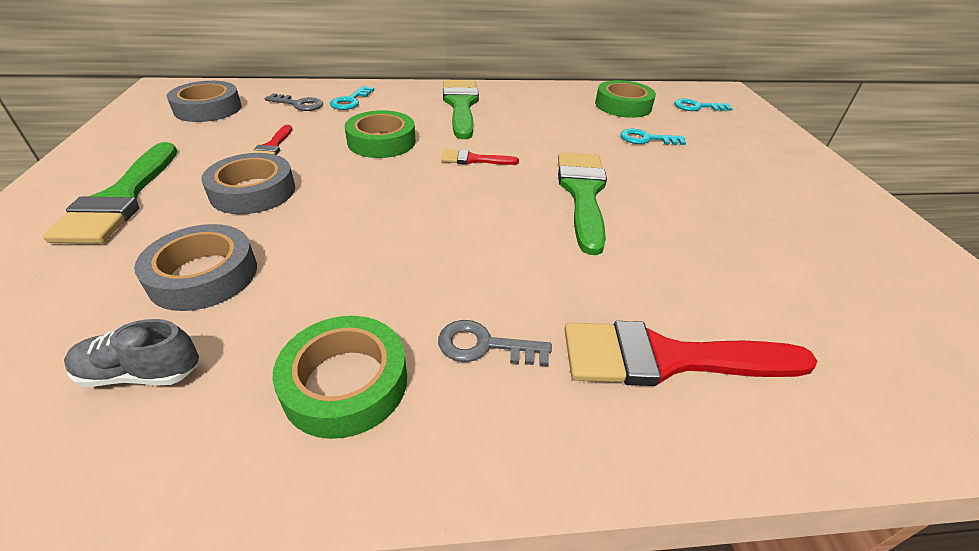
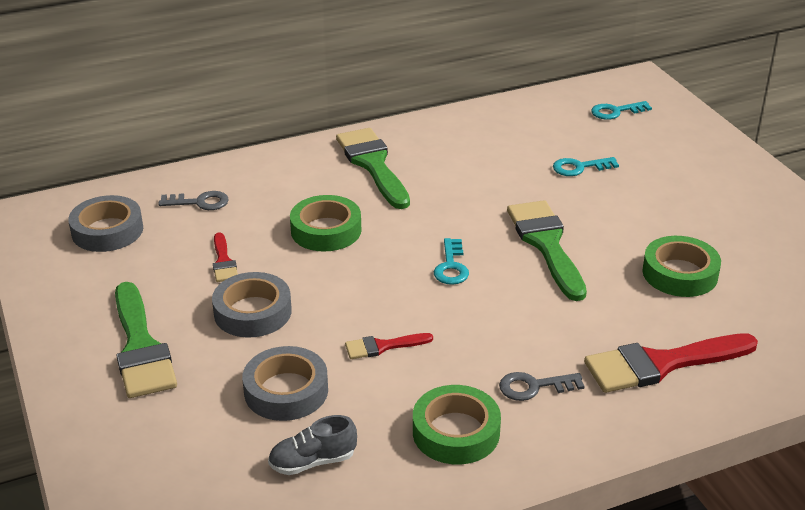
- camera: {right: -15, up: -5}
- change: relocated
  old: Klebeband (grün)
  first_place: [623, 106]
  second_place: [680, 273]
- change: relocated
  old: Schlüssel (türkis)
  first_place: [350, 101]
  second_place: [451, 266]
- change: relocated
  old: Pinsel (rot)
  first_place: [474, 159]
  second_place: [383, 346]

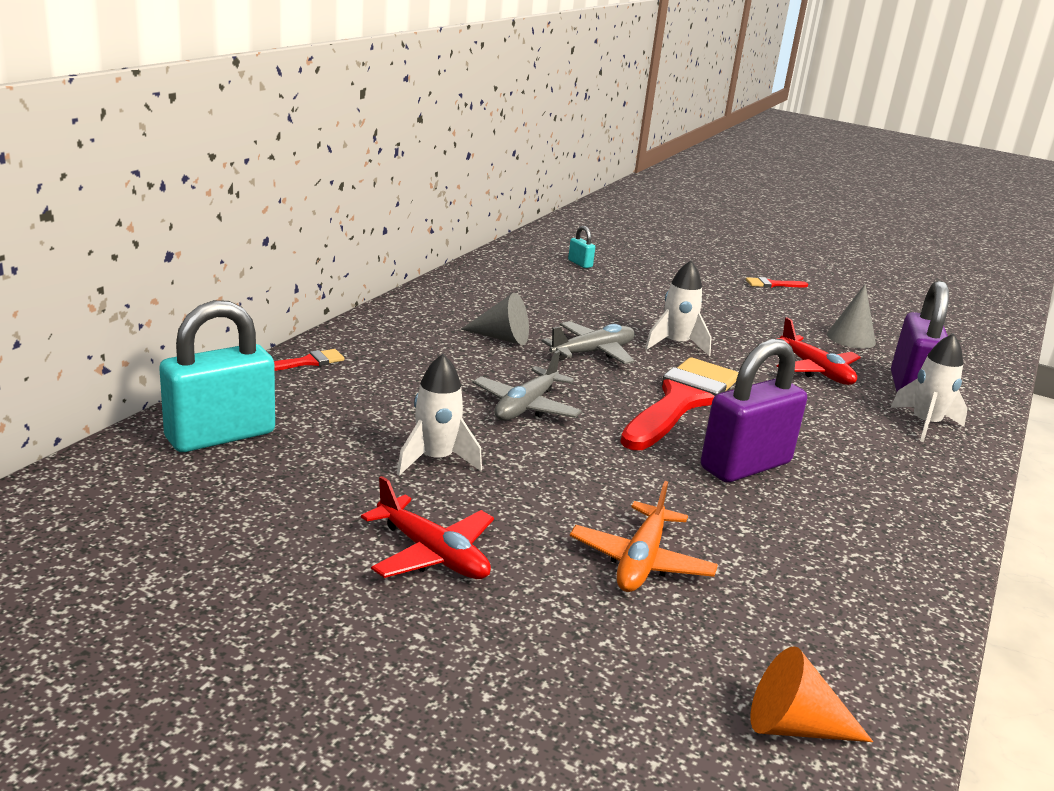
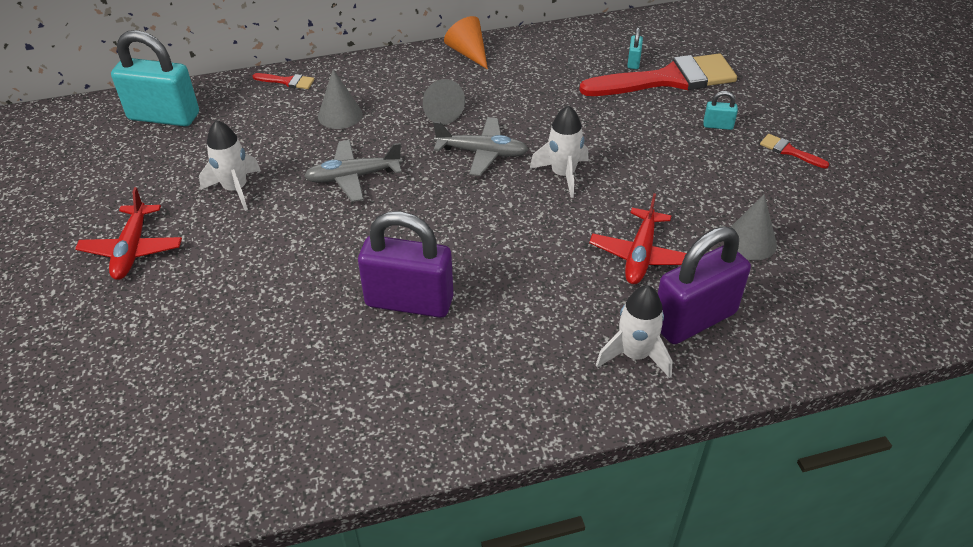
- camera: {right: 50, up: 20}
- change: relocated
  old: Pinsel (rot)
  first_place: [681, 401]
  second_place: [668, 79]
- change: missing
  old: Flugzeug (orange)
  first_place: [641, 561]
- change: relocated
  old: Kegel (orange)
  first_place: [794, 727]
  second_place: [468, 53]
- change: appeared
  new: Kegel (grau)
  second_place: [340, 115]
- change: appeared
  new: Vorhängeschloss (türkis)
  second_place: [718, 125]

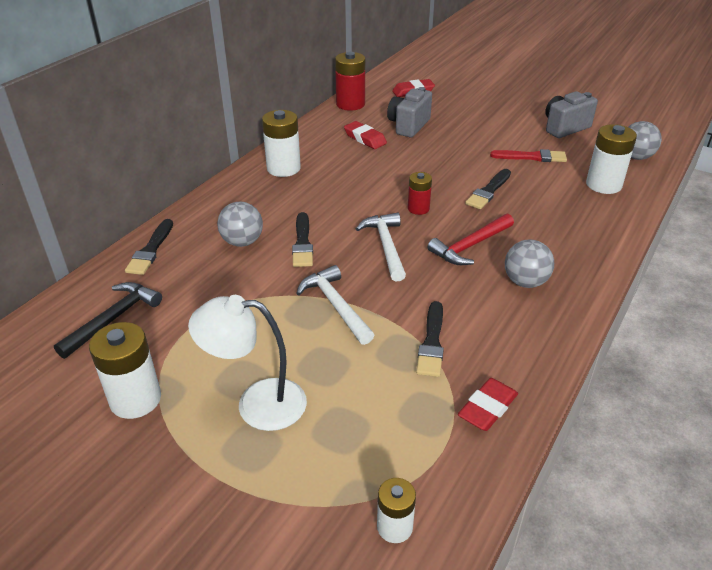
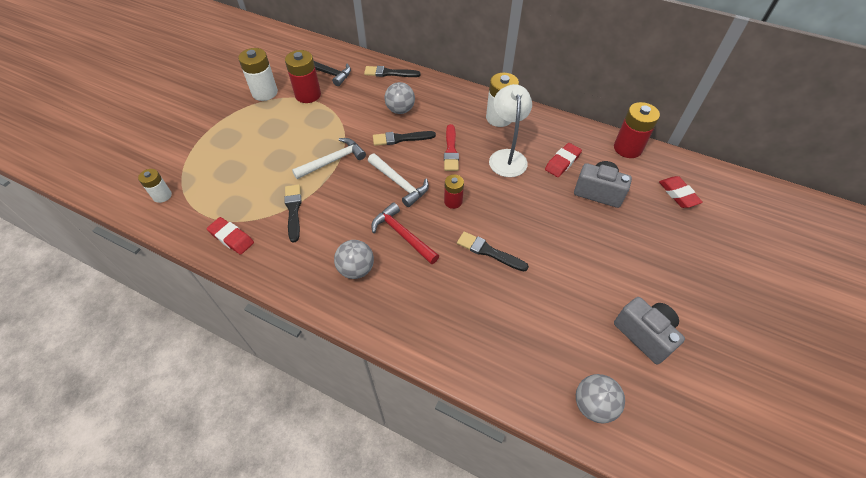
- camera: {right: 85, up: 15}
- change: missing
  old: Batterie (weiß)
  first_place: [603, 185]
- change: relocated
  old: Pinsel (rot)
  first_place: [532, 157]
  second_place: [451, 150]
- change: spun
  old: Hammer (weiß)
  first_place: [386, 246]
  second_place: [399, 183]
  degrees: 60
- change: relocated
  old: Lampe (weiß)
  first_place: [257, 404]
  second_place: [507, 157]
- change: spun
  old: Pinsel (schwarz)
  first_place: [432, 342]
  second_place: [293, 210]
  degrees: 75
- change: appeared
  new: Batterie (rot)
  second_place: [308, 95]

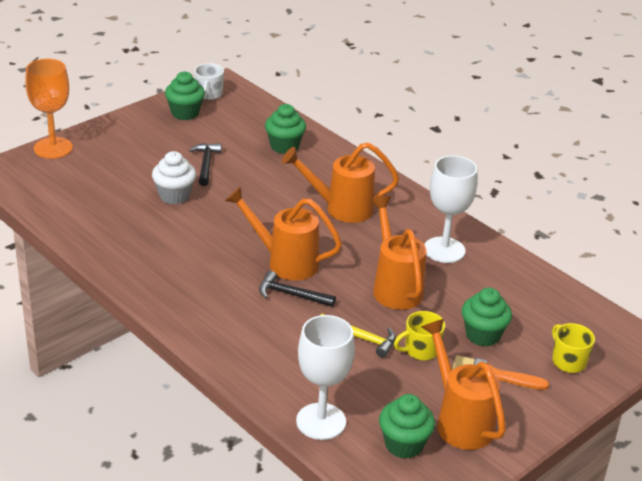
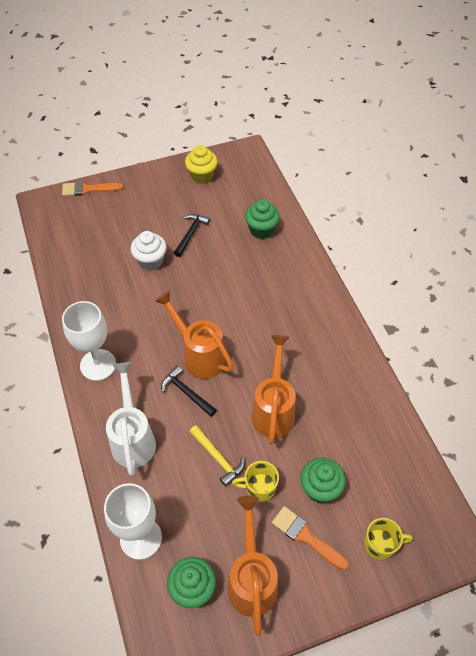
- camera: {right: 25, up: 20}
- change: exchanged
  old: Kelch (orange)
  new: Pinsel (orange)
  first_place: [53, 148]
  second_place: [88, 189]
- change: missing
  old: Tasse (weiß)
  first_place: [209, 94]
- change: colour
  old: Muffin (grün)
  new: Muffin (gelb)
  first_place: [185, 113]
  second_place: [202, 176]
- change: missing
  old: Gießkanne (orange)
  first_place: [340, 208]
- change: relocated
  old: Kelch (weiß)
  first_place: [444, 250]
  second_place: [98, 365]
- change: spun
  old: Tasse (gelb)
  first_place: [568, 361]
  second_place: [380, 544]
  degrees: 90
- change: appeared
  new: Gießkanne (weiß)
  second_place: [133, 438]

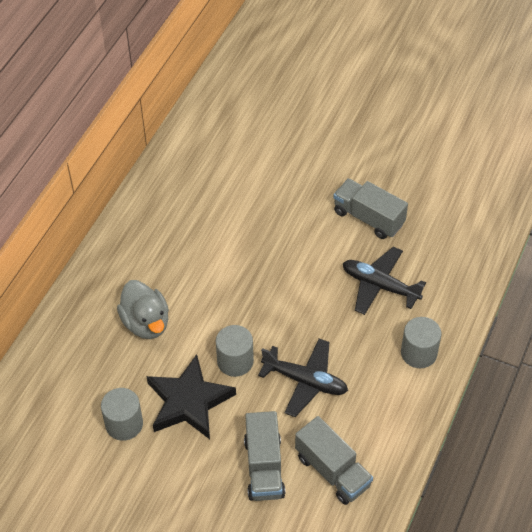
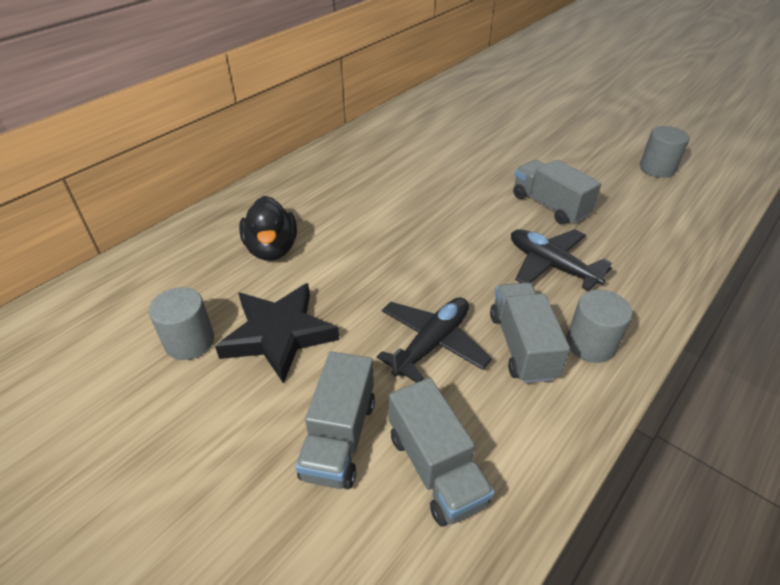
- camera: {right: 15, up: -10}
- change: colour
  old: Ente (grau)
  new: Ente (schwarz)
  first_place: [146, 323]
  second_place: [272, 249]
- change: relocated
  old: Vollzylinder (grau)
  first_place: [235, 361]
  second_place: [657, 168]
- change: spun
  old: Flugzeug (schwarz)
  first_place: [305, 381]
  second_place: [432, 344]
  degrees: -90
- change: appeared
  new: Lastwagen (grau)
  second_place: [522, 346]

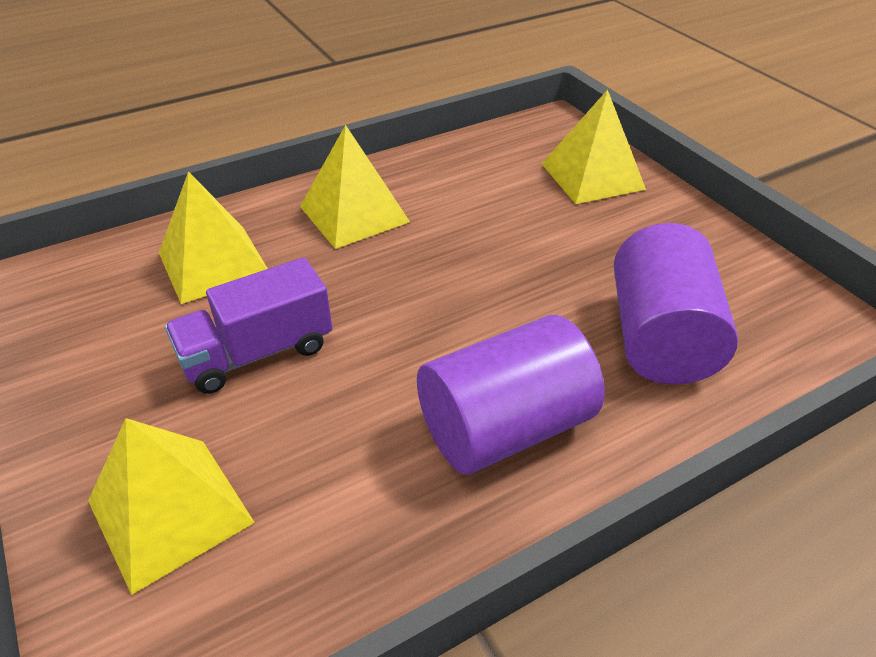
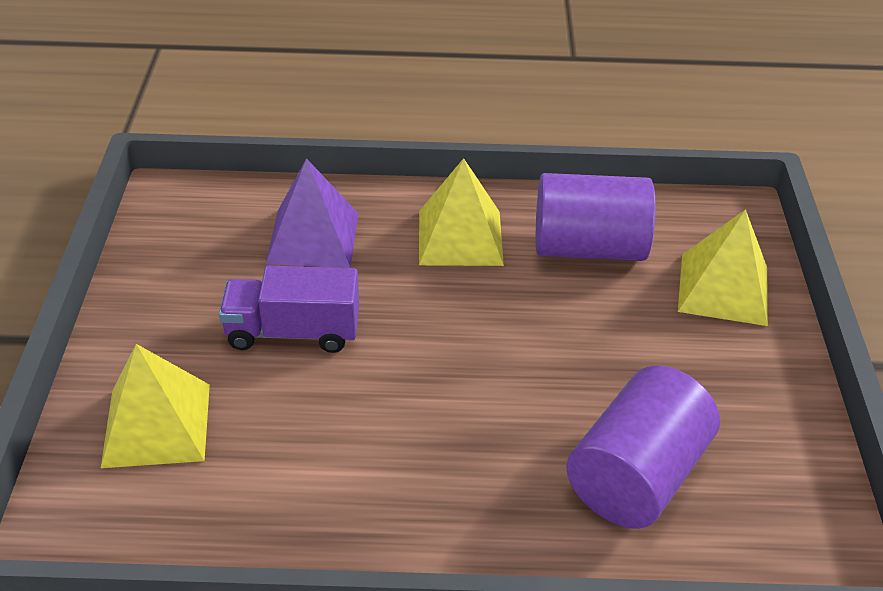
- camera: {right: 30, up: 0}
- change: colour
  old: Pyramide (gelb)
  new: Pyramide (lila)
  first_place: [214, 263]
  second_place: [313, 238]
- change: relocated
  old: Vollzylinder (lila)
  first_place: [504, 427]
  second_place: [588, 247]

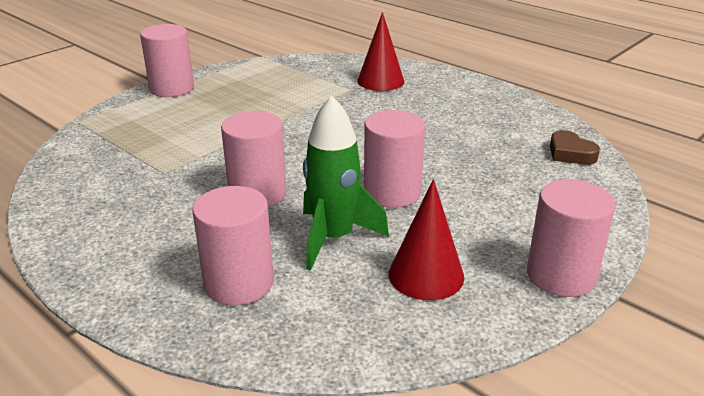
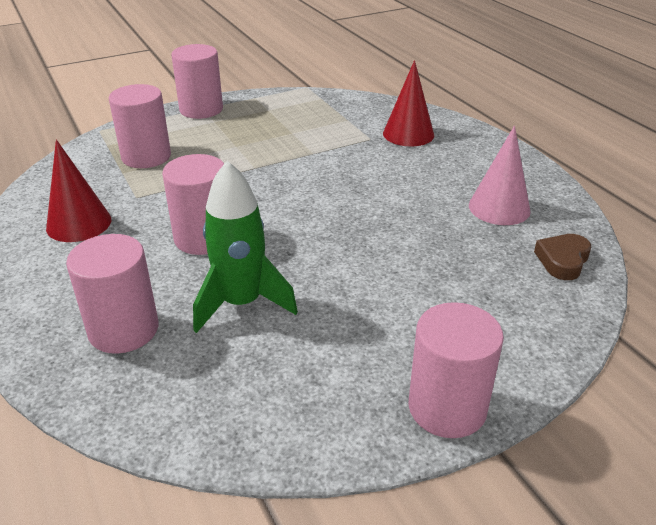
- camera: {right: 20, up: 5}
- change: relocated
  old: Vollzylinder (rosa)
  first_place: [392, 193]
  second_place: [146, 157]
- change: spun
  old: Herz (braun)
  first_place: [570, 153]
  second_place: [562, 260]
  degrees: 45
- change: relocated
  old: Kegel (rot)
  first_place: [426, 275]
  second_place: [79, 223]
- change: appeared
  new: Kegel (rosa)
  second_place: [499, 208]

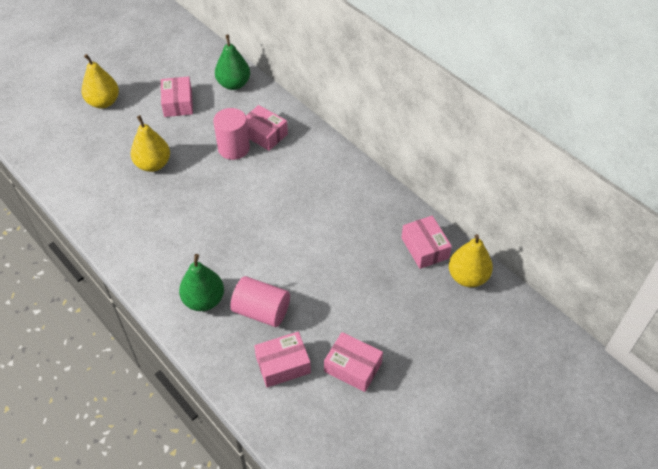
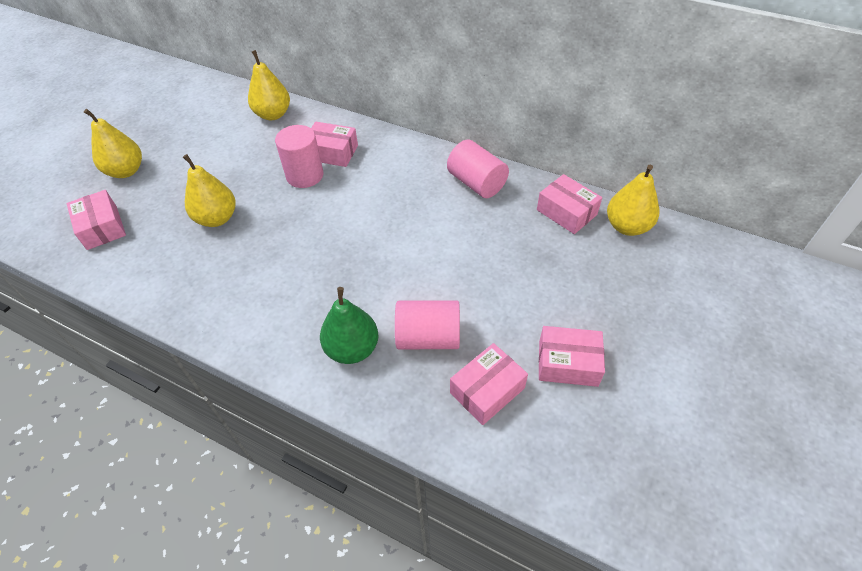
- camera: {right: -20, up: 0}
- change: colour
  old: Birne (grün)
  new: Birne (gelb)
  first_place: [234, 84]
  second_place: [273, 114]
- change: relocated
  old: Schachtel (rosa)
  first_place: [178, 103]
  second_place: [102, 227]
- change: appeared
  new: Vollzylinder (rosa)
  second_place: [476, 183]

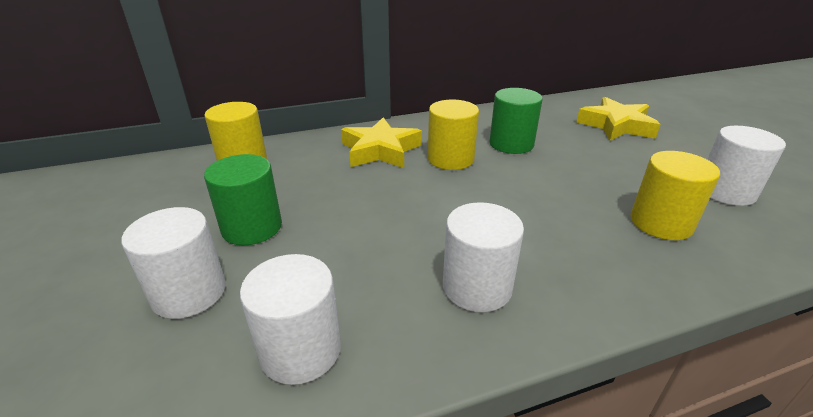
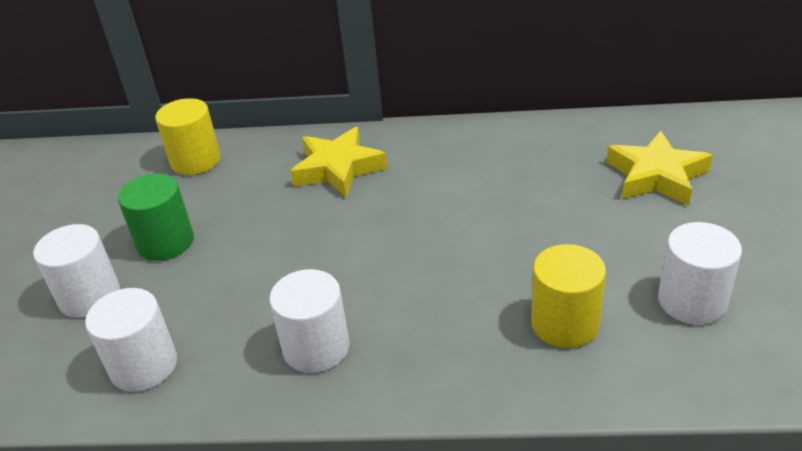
- camera: {right: 25, up: 5}
- change: missing
  old: Vollzylinder (grün)
  first_place: [511, 144]
- change: missing
  old: Vollzylinder (gelb)
  first_place: [450, 159]

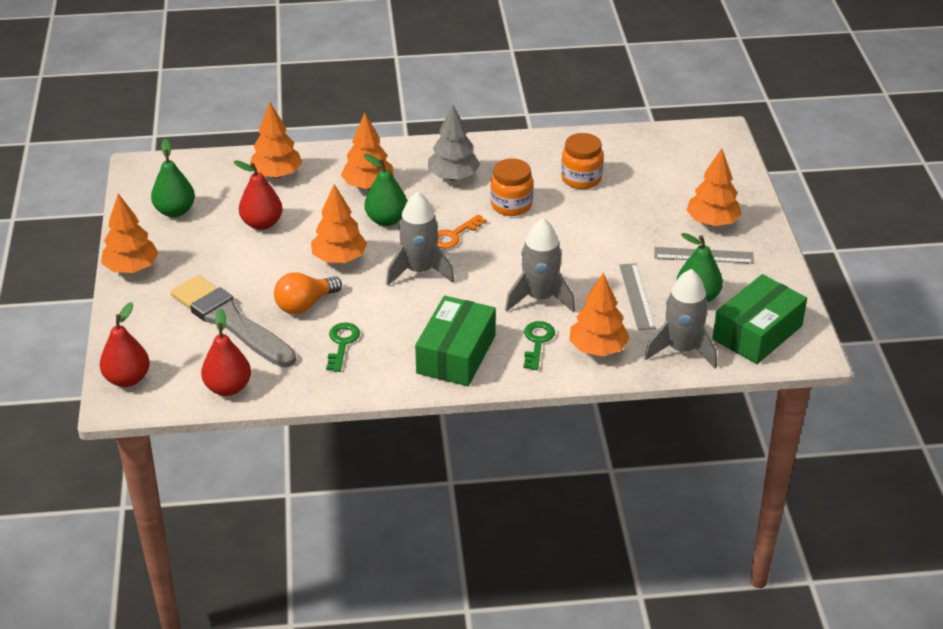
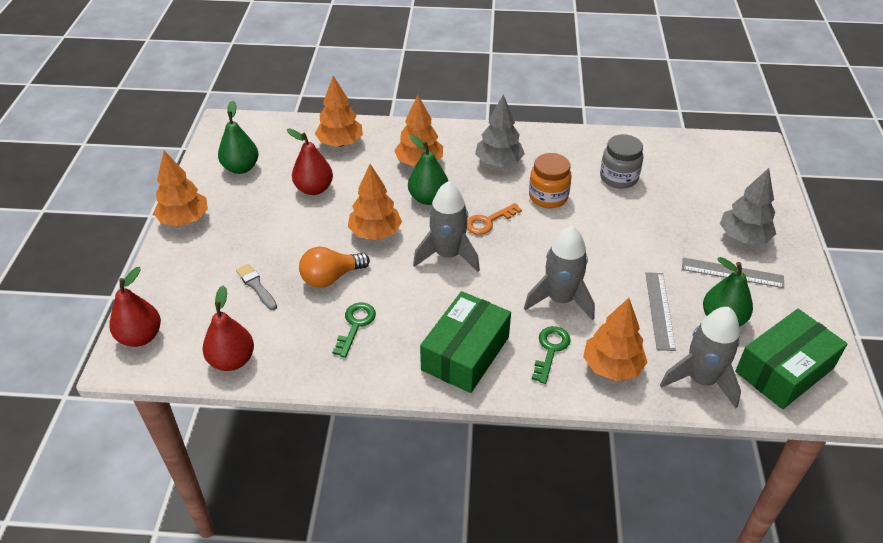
- camera: {right: 10, up: 5}
- change: colour
  old: Einmachglas (orange)
  new: Einmachglas (grau)
  first_place: [581, 179]
  second_place: [618, 178]
- change: colour
  old: Baum (orange)
  new: Baum (grau)
  first_place: [712, 222]
  second_place: [743, 237]
- change: size
  old: Pinsel (grau)
  first_place: [230, 321]
  second_place: [256, 286]
  factor: 0.43

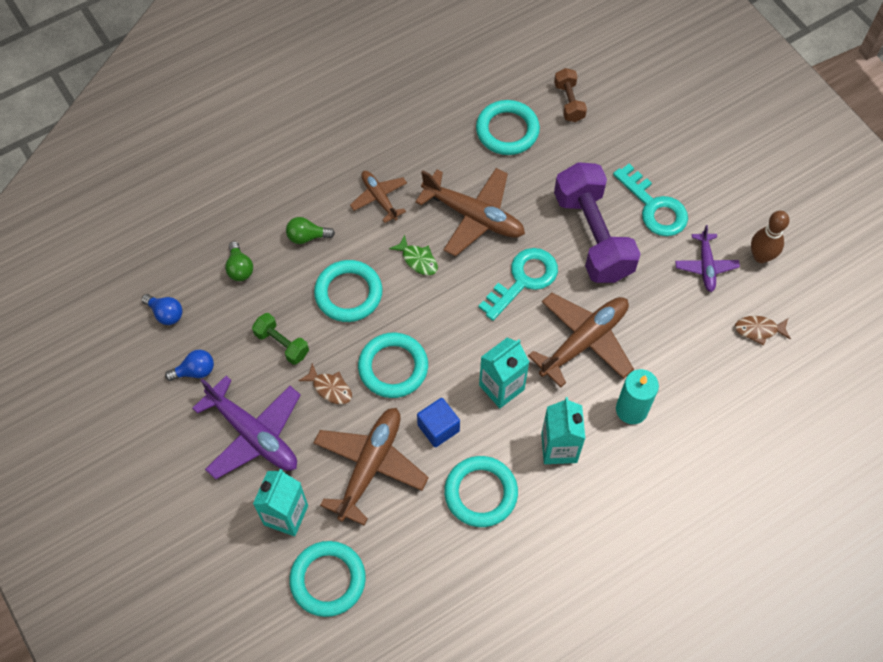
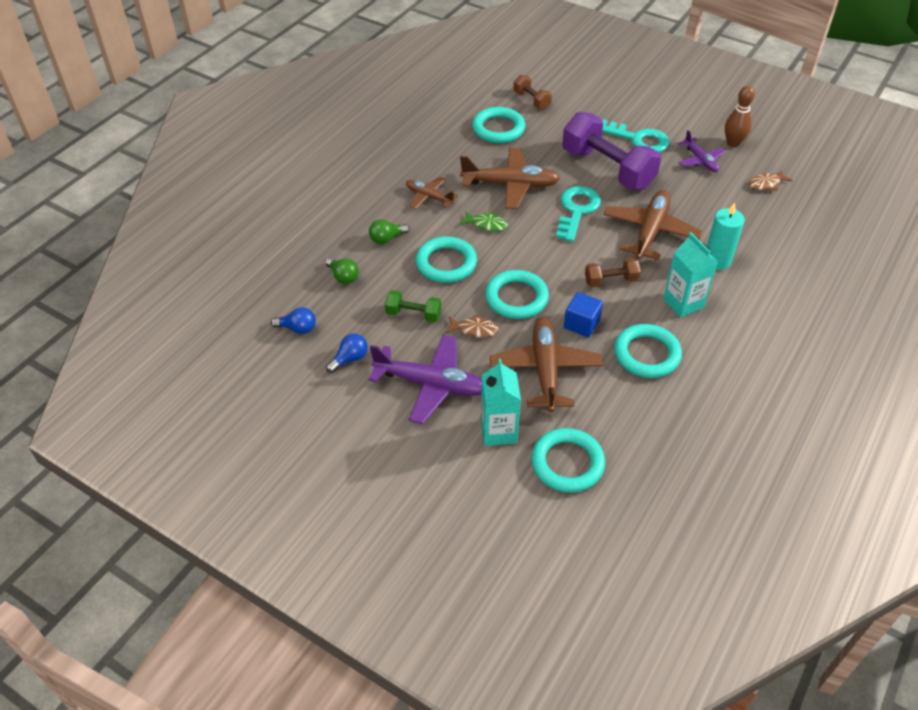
- camera: {right: -25, up: -15}
- change: exchanged
  old: Getränkekarton (türkis)
  new: Hantel (braun)
  first_place: [501, 387]
  second_place: [610, 281]

